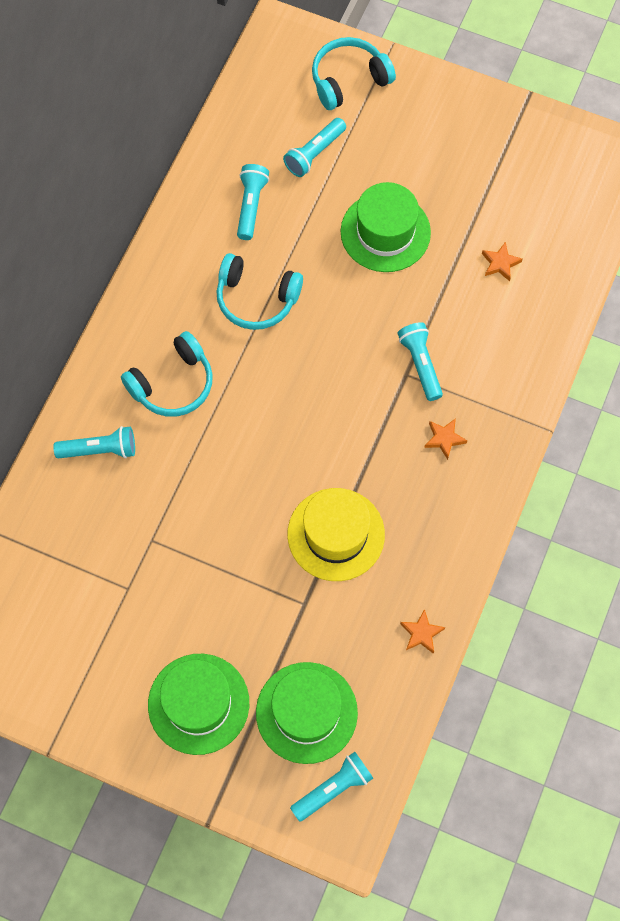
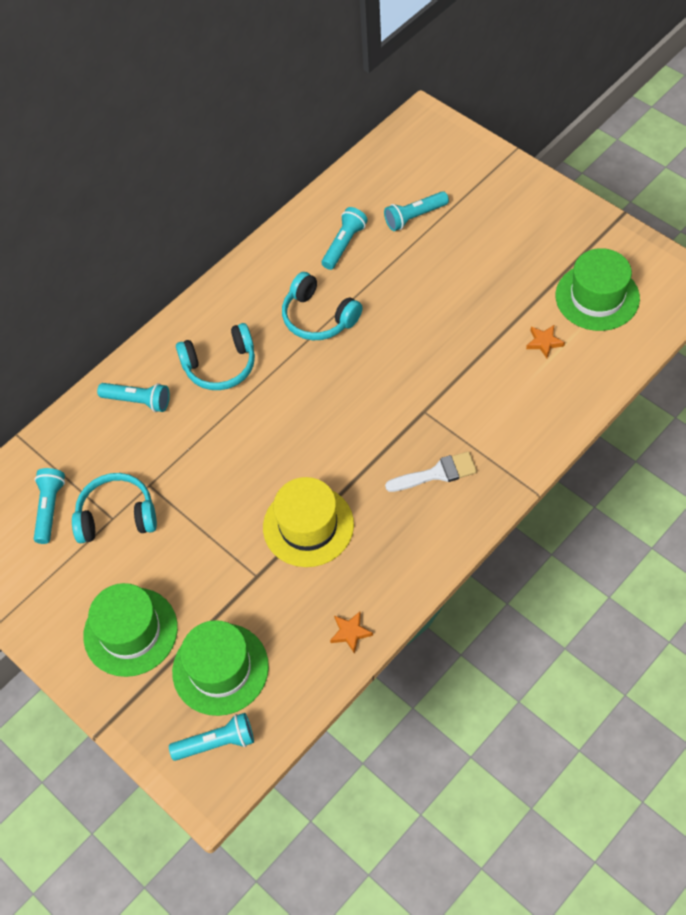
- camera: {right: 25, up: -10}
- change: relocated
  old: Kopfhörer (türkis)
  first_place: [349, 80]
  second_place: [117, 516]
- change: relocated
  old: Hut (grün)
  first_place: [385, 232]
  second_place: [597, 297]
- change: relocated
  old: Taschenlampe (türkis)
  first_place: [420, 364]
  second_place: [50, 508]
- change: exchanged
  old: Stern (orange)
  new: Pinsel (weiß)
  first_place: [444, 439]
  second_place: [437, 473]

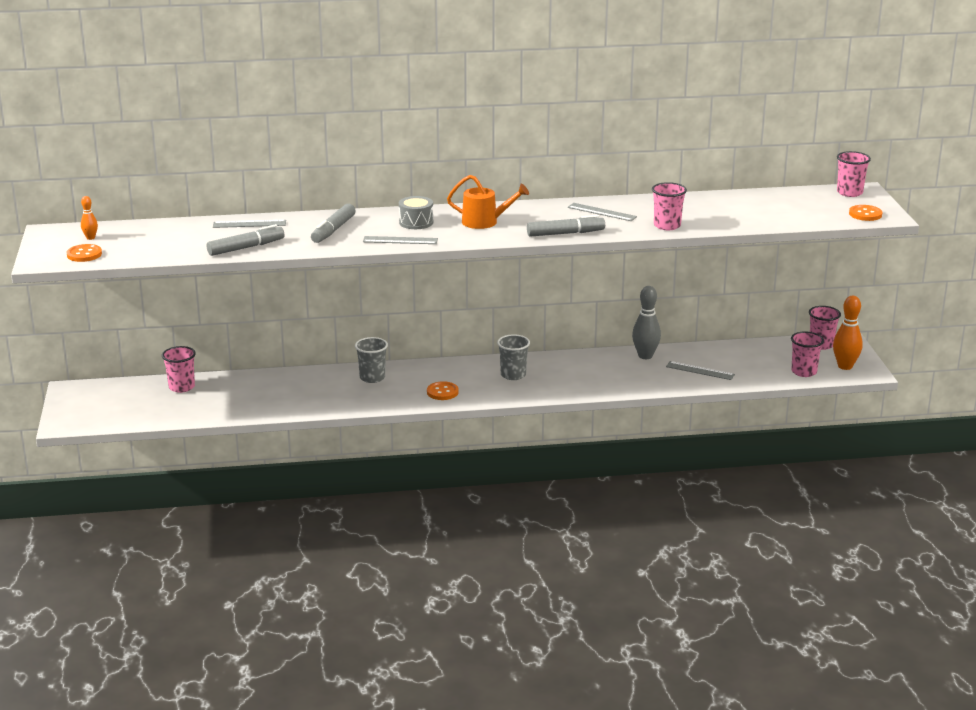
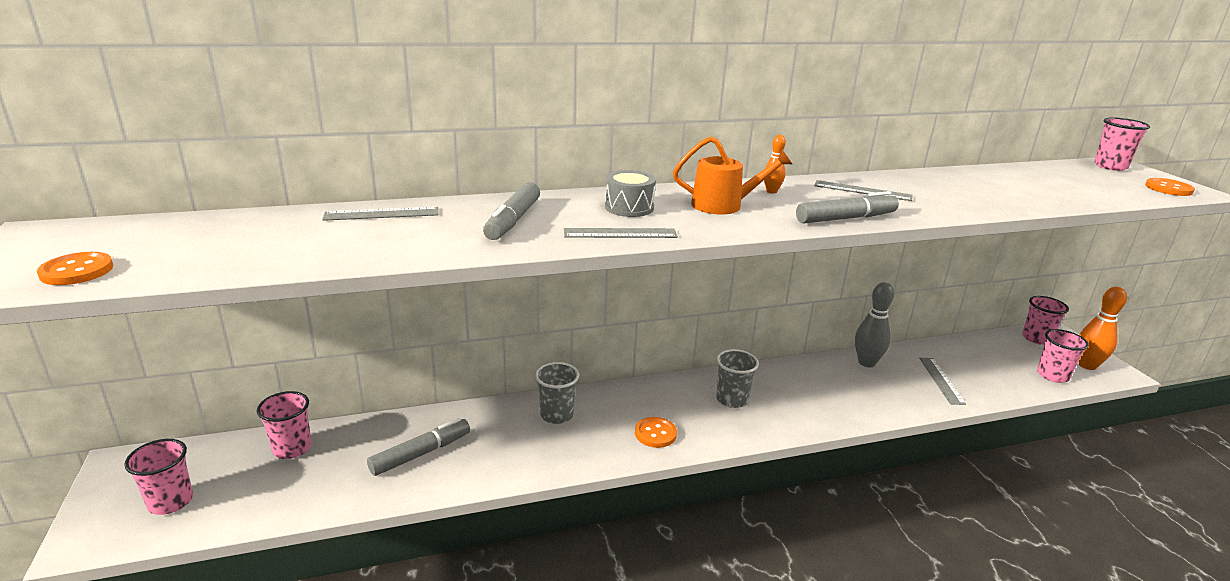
- camera: {right: -10, up: 0}
- change: relocated
  old: Becher (rosa)
  first_place: [667, 226]
  second_place: [170, 502]
- change: relocated
  old: Bowlingkegel (orange)
  first_place: [90, 238]
  second_place: [771, 191]
- change: relocated
  old: Filzstift (grau)
  first_place: [246, 248]
  second_place: [421, 453]
- change: spun
  old: Lineal (grau)
  first_place: [700, 370]
  second_place: [941, 380]
  degrees: 75

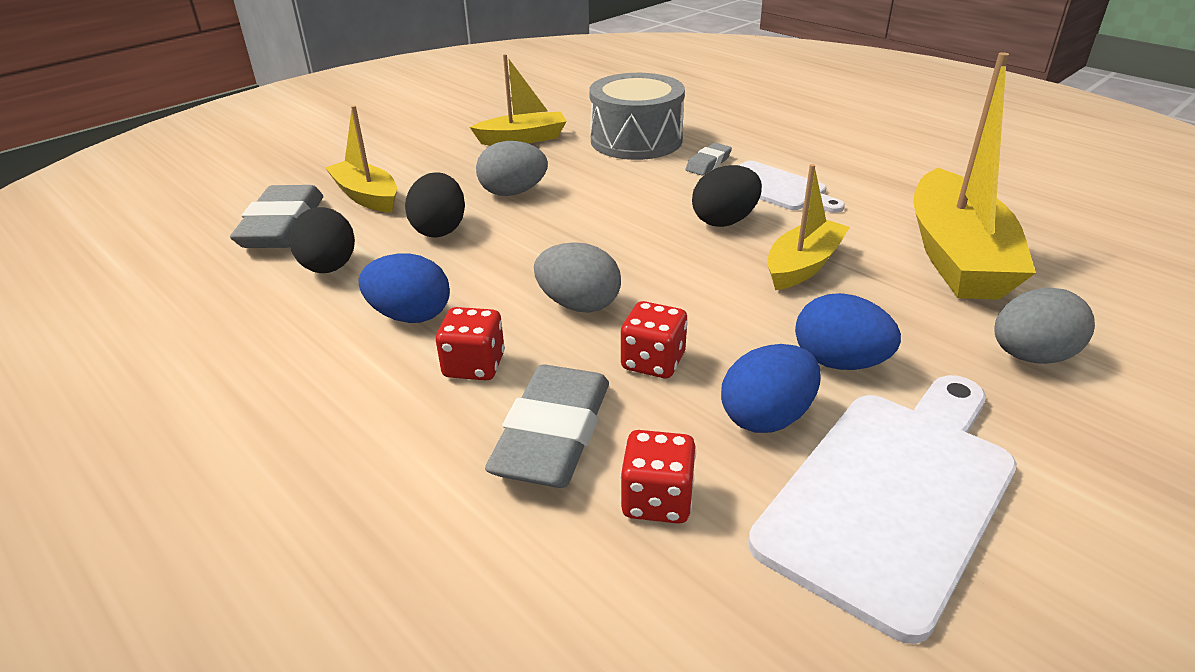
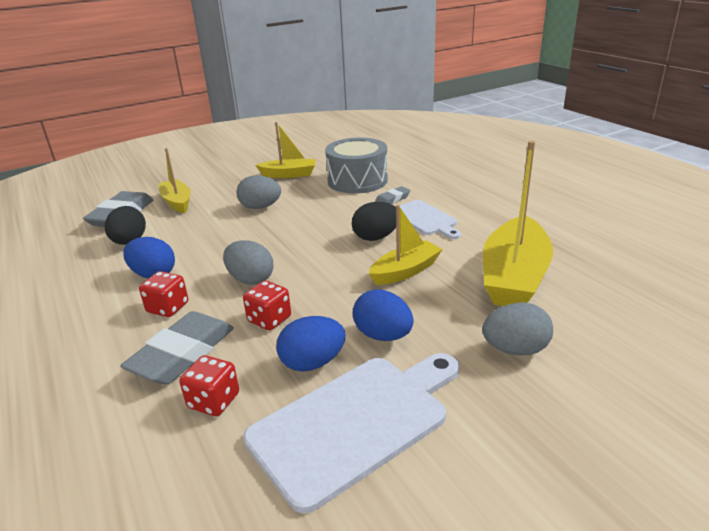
- camera: {right: 15, up: -5}
- change: missing
  old: Ei (schwarz)
  first_place: [439, 229]

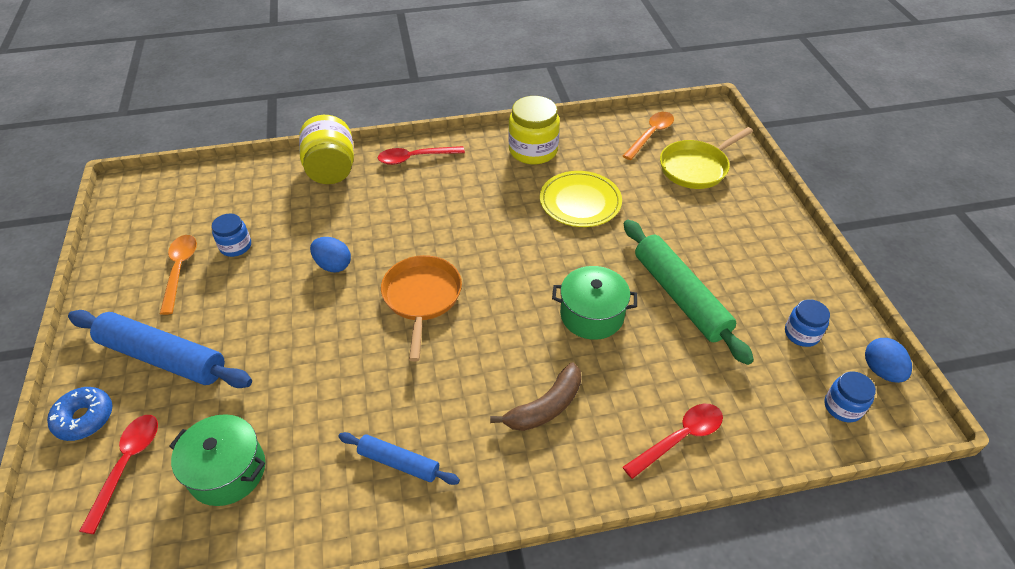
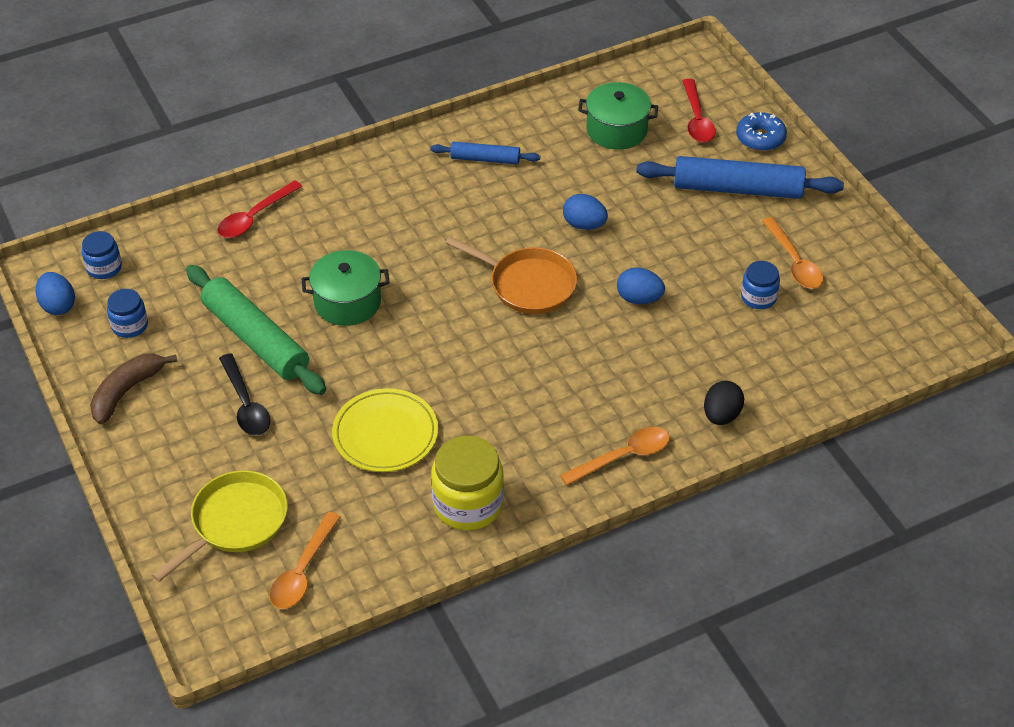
- camera: {right: 165, up: 0}
- change: exchanged
  old: Einmachglas (gelb)
  new: Ei (schwarz)
  first_place: [331, 170]
  second_place: [721, 415]
- change: colour
  old: Löffel (rot)
  new: Löffel (orange)
  first_place: [414, 158]
  second_place: [624, 456]
- change: spun
  old: Pfanne (orange)
  first_place: [422, 298]
  second_place: [527, 284]
  degrees: -45
- change: relocated
  old: Banane (braun)
  first_place: [545, 407]
  second_place: [126, 391]
- change: appeared
  new: Ei (blau)
  second_place: [584, 225]
- change: appeared
  new: Löffel (schwarz)
  second_place: [246, 404]

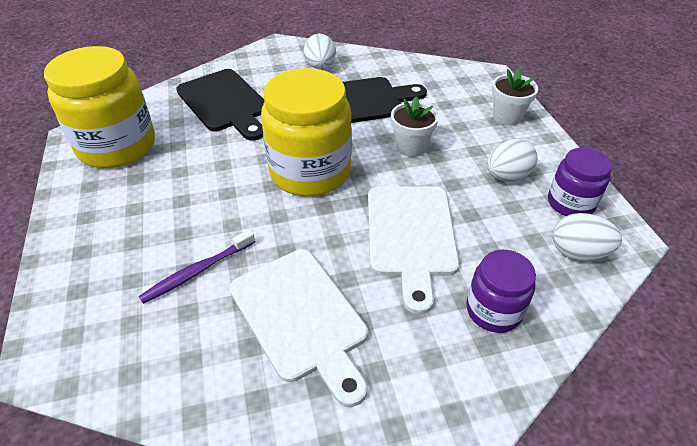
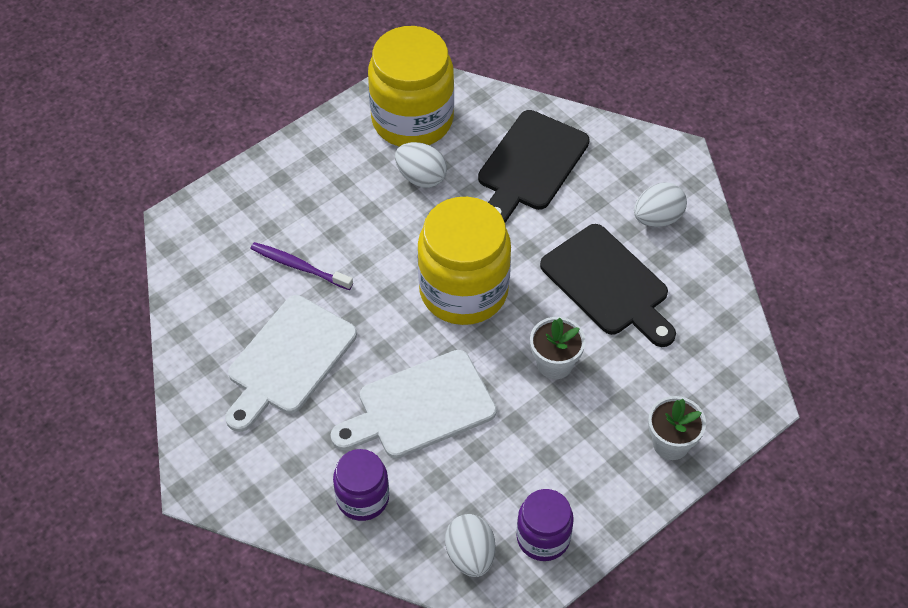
- camera: {right: 65, up: 10}
- change: relocated
  old: Ei (weiß)
  first_place: [507, 176]
  second_place: [421, 177]

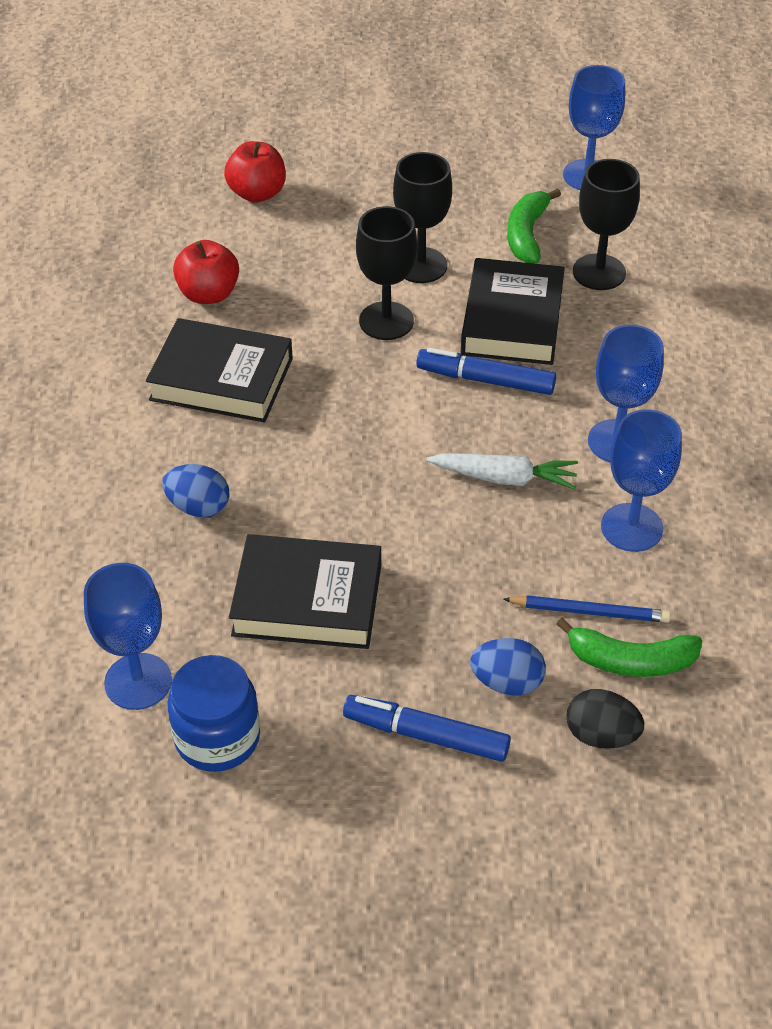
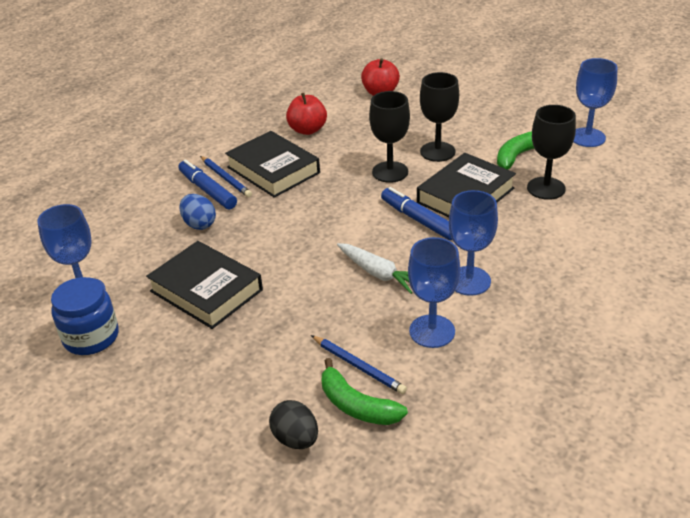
- camera: {right: 35, up: -10}
- change: missing
  old: Ei (blau)
  first_place: [507, 682]
- change: relocated
  old: Filzstift (blau)
  first_place: [426, 735]
  second_place: [207, 191]
- change: appeared
  new: Bleistift (blau)
  second_place: [226, 178]

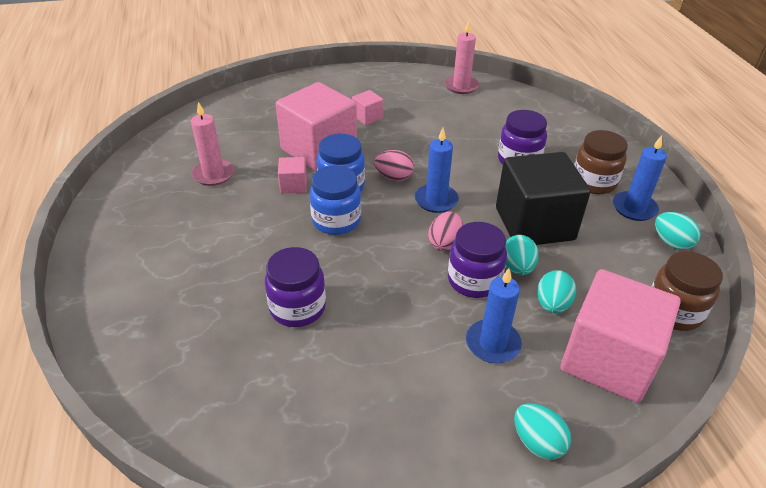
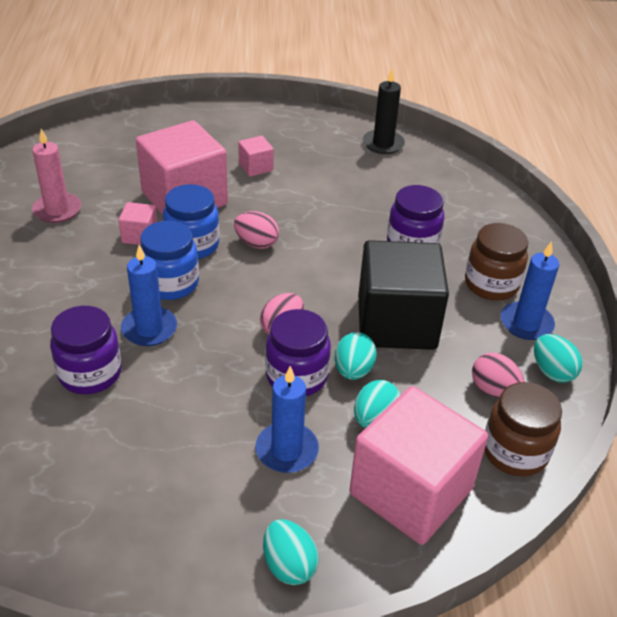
- camera: {right: 10, up: 0}
- change: colour
  old: Kerze (rosa)
  new: Kerze (schwarz)
  first_place: [461, 86]
  second_place: [383, 144]
- change: relocated
  old: Kerze (blau)
  first_place: [436, 200]
  second_place: [149, 329]
- change: appeared
  new: Ei (rosa)
  second_place: [494, 390]

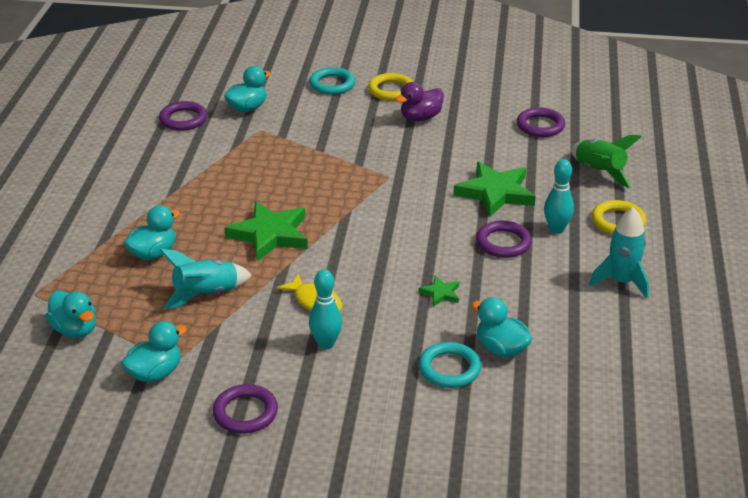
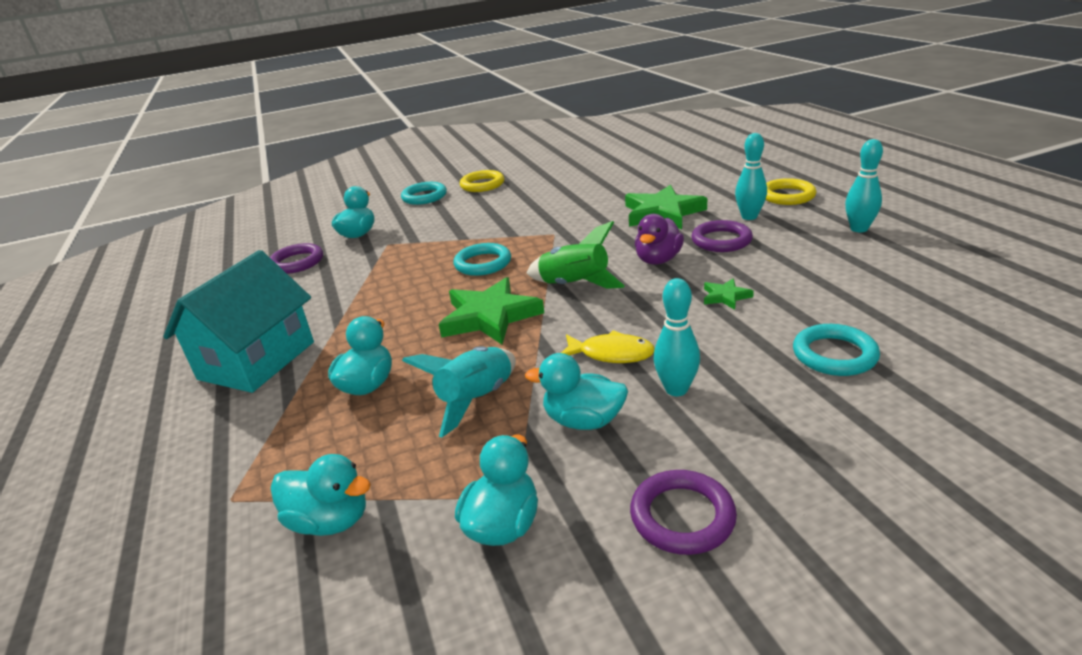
- camera: {right: -25, up: -5}
- change: relocated
  old: Ente (lila)
  first_place: [420, 117]
  second_place: [658, 260]
- change: missing
  old: Ring (lila)
  first_place: [540, 126]
- change: relocated
  old: Rakete (grün)
  first_place: [599, 172]
  second_place: [574, 285]
- change: exchanged
  old: Rakete (türkis)
  new: Bowlingkegel (türkis)
  first_place: [621, 281]
  second_place: [859, 229]
- change: relocated
  old: Ente (türkis)
  first_place: [501, 349]
  second_place: [583, 421]
- change: appeared
  new: Ring (türkis)
  second_place: [483, 263]
- change: appeared
  new: Haus (türkis)
  second_place: [257, 360]

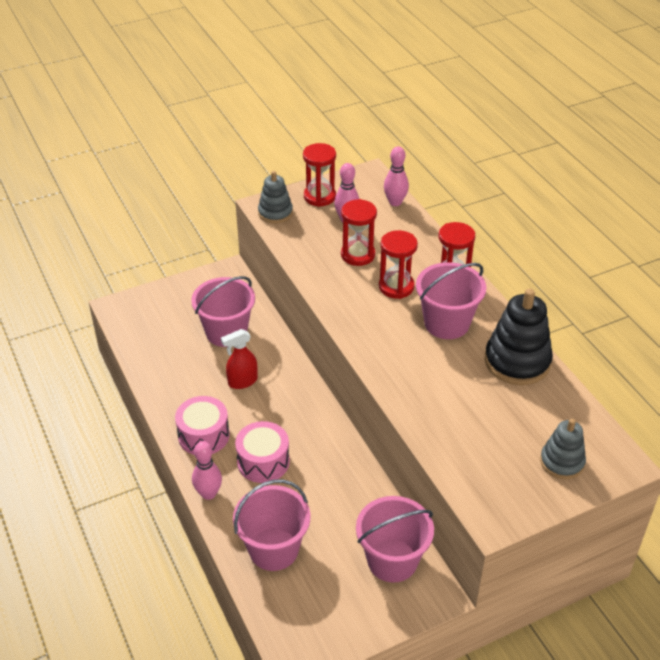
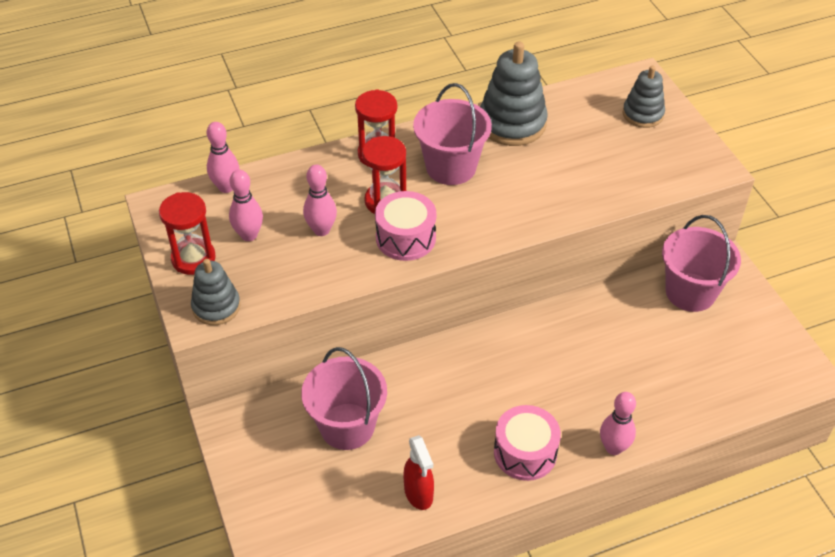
- camera: {right: -85, up: 5}
- change: exchanged
  old: Sanduhr (rot)
  new: Bowlingkegel (rosa)
  first_place: [358, 255]
  second_place: [321, 230]
- change: colour
  old: Stapelspielzeug (schwarz)
  new: Stapelspielzeug (grau)
  first_place: [517, 361]
  second_place: [512, 123]
- change: relocated
  old: Sprühflasche (rot)
  first_place: [242, 381]
  second_place: [418, 494]
- change: relocated
  old: Trommel (rosa)
  first_place: [263, 461]
  second_place: [405, 238]
- change: missing
  old: Eimer (rosa)
  first_place: [273, 549]

